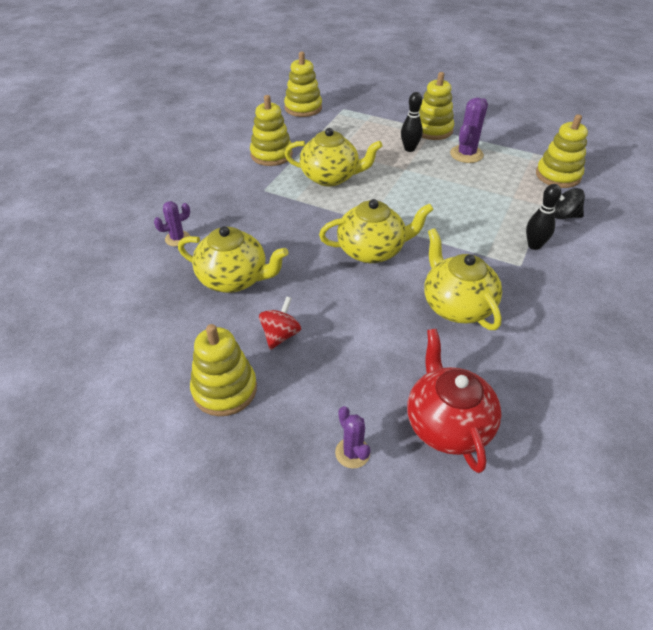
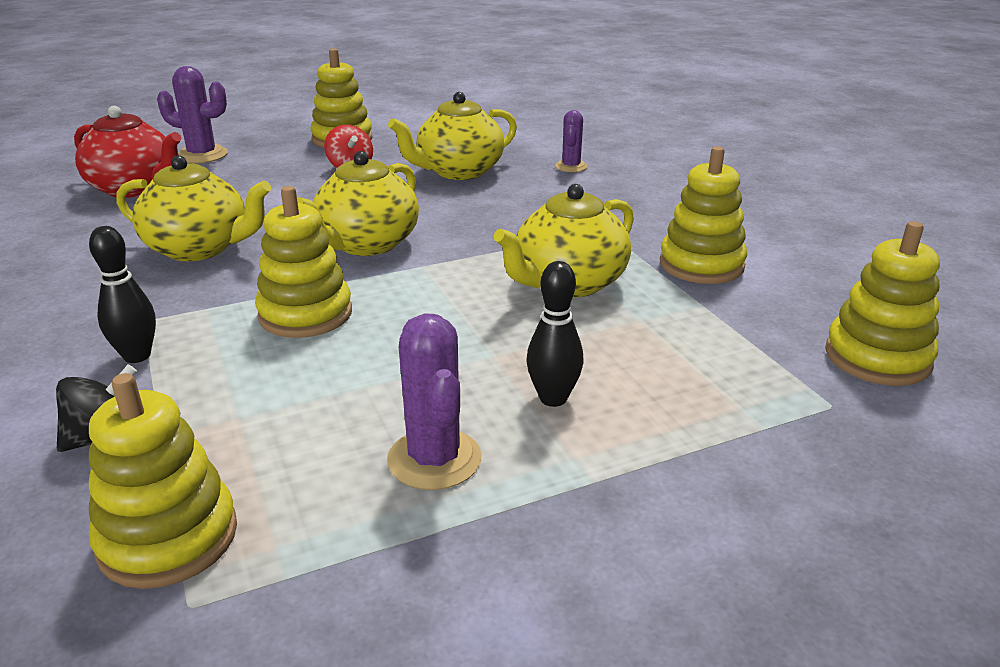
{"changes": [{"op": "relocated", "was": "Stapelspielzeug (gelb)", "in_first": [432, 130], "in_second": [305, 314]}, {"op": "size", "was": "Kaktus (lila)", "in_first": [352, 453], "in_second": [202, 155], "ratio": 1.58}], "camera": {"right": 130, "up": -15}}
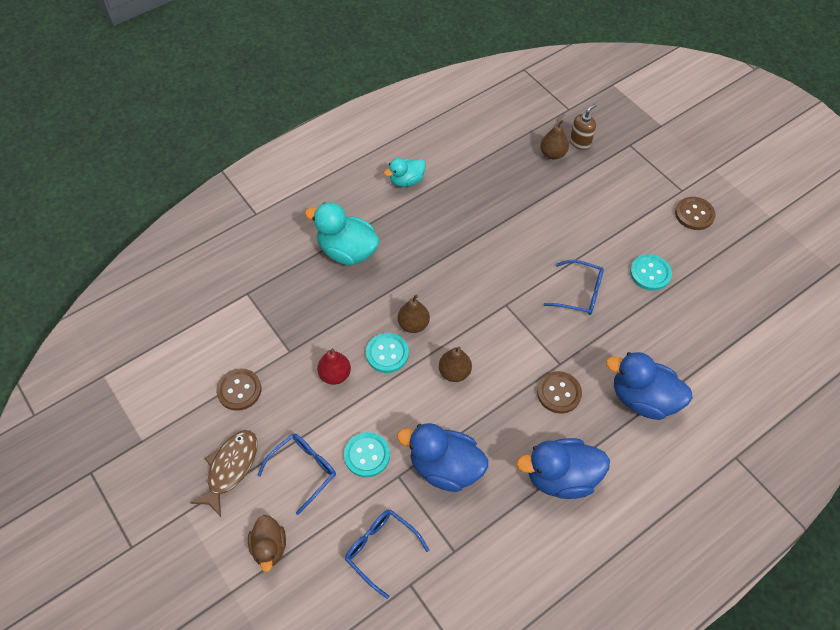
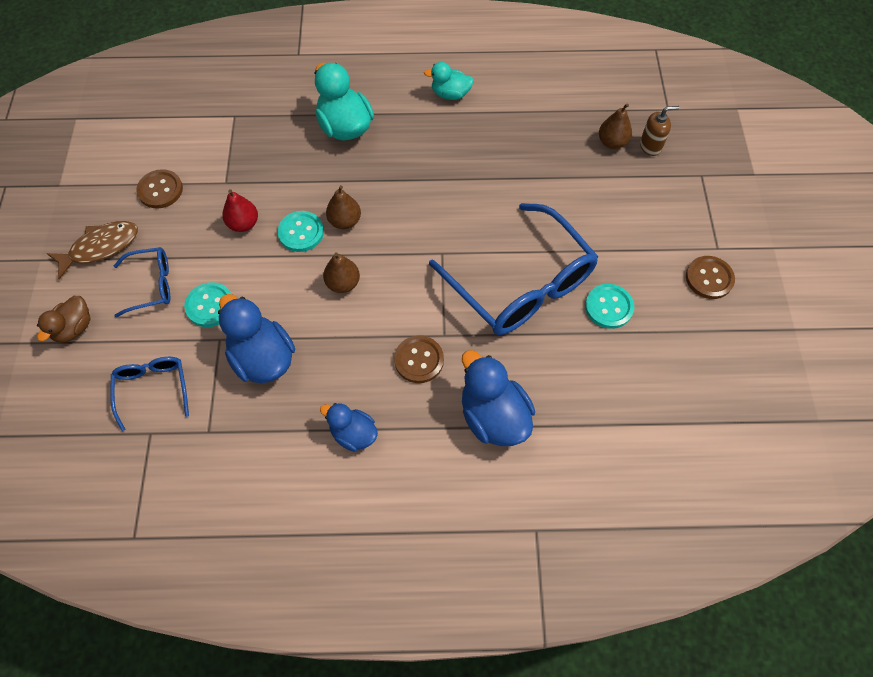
{"changes": [{"op": "size", "was": "Ente (blau)", "in_first": [561, 477], "in_second": [353, 434], "ratio": 0.6}, {"op": "size", "was": "Brille (blau)", "in_first": [580, 293], "in_second": [521, 284], "ratio": 2.04}], "camera": {"right": 35, "up": 5}}
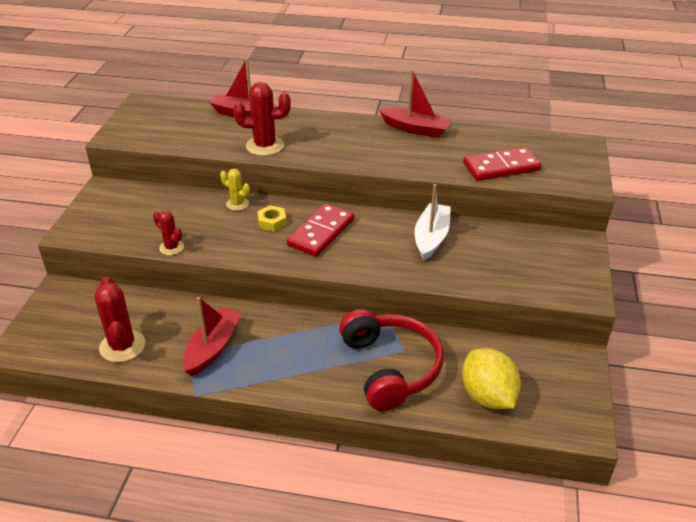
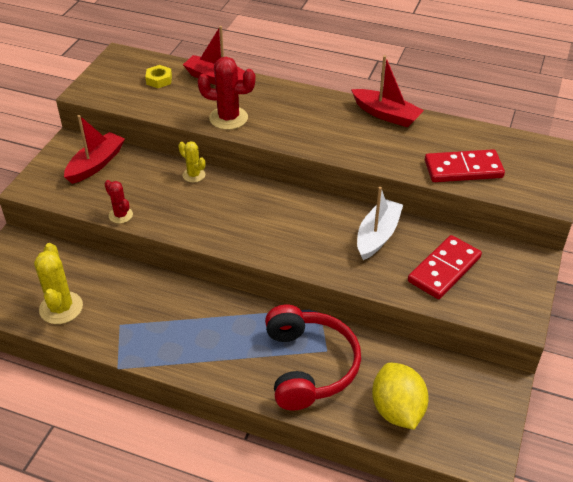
{"changes": [{"op": "relocated", "was": "Boot (rot)", "in_first": [213, 347], "in_second": [96, 164]}, {"op": "relocated", "was": "Sechskantmutter (gelb)", "in_first": [272, 222], "in_second": [159, 80]}, {"op": "relocated", "was": "Dominostein (rot)", "in_first": [321, 232], "in_second": [444, 269]}, {"op": "colour", "was": "Kaktus (rot)", "now": "Kaktus (gelb)", "in_first": [122, 346], "in_second": [61, 308]}], "camera": {"right": 10, "up": 5}}
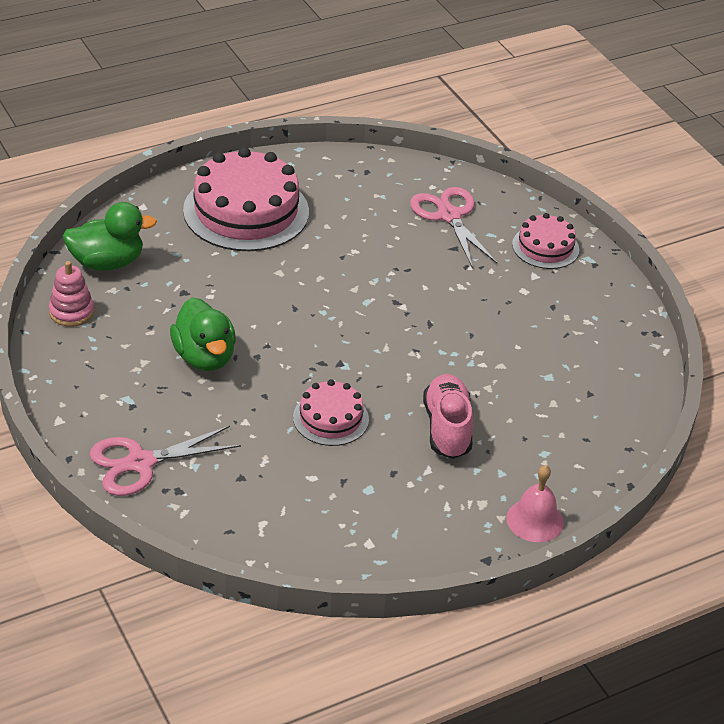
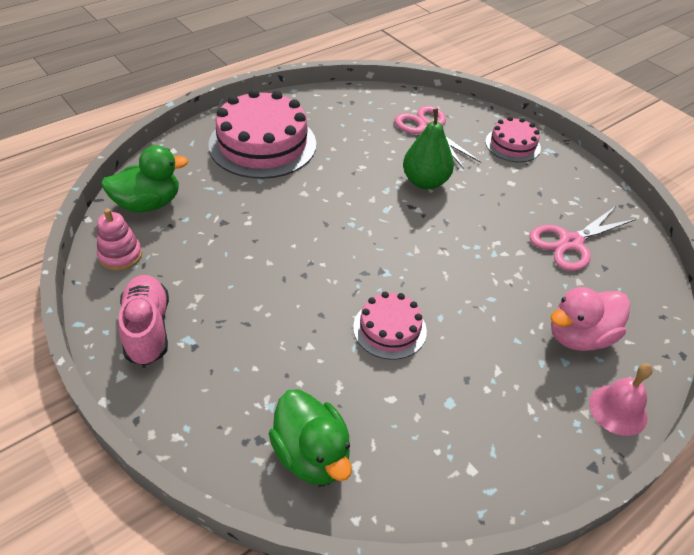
{"changes": [{"op": "appeared", "now": "Birne (grün)", "in_second": [425, 182]}, {"op": "appeared", "now": "Ente (rosa)", "in_second": [579, 336]}, {"op": "relocated", "was": "Schere (rosa)", "in_first": [140, 463], "in_second": [571, 243]}, {"op": "relocated", "was": "Ente (grün)", "in_first": [204, 357], "in_second": [312, 455]}, {"op": "relocated", "was": "Schuh (rosa)", "in_first": [447, 428], "in_second": [147, 329]}], "camera": {"right": -10, "up": 5}}
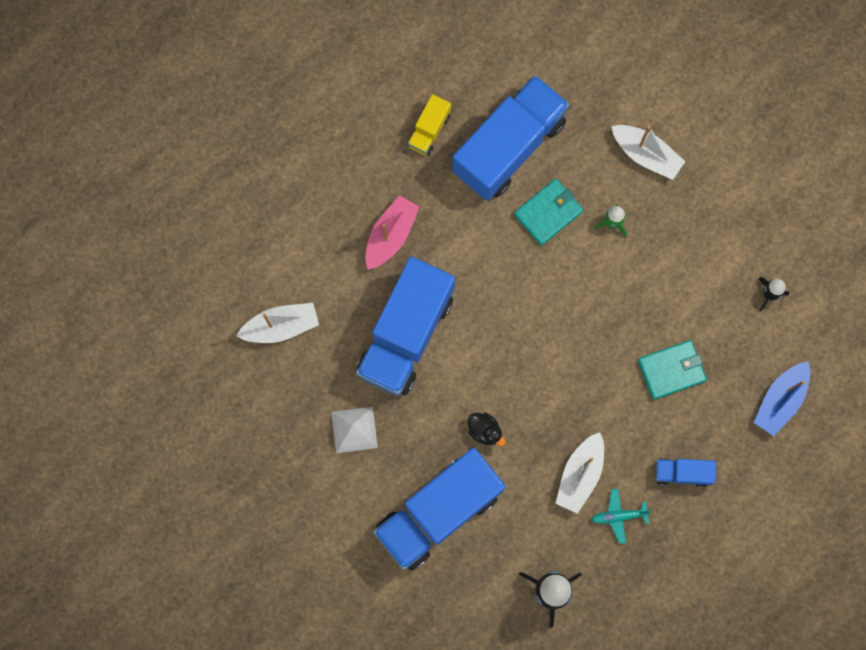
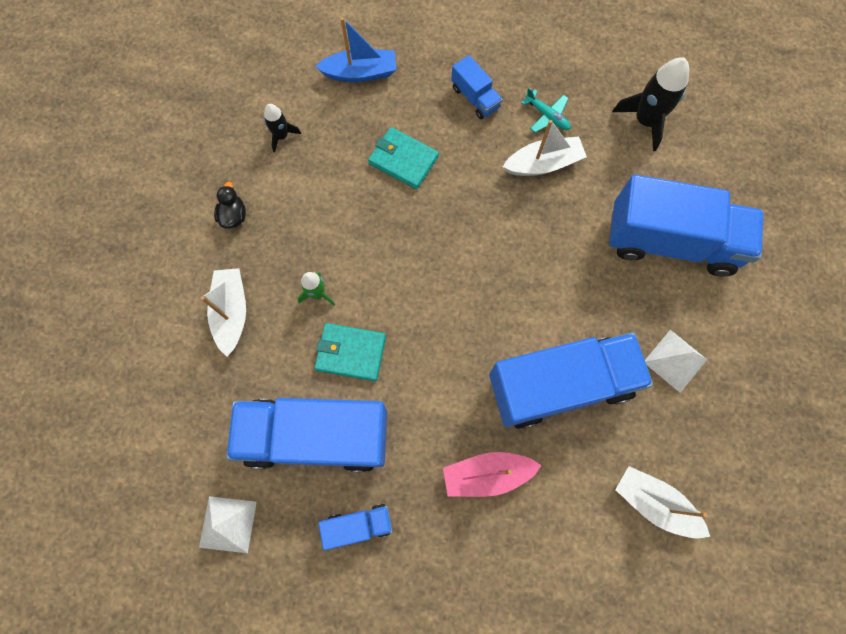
{"changes": [{"op": "appeared", "now": "Pyramide (weiß)", "in_second": [228, 524]}, {"op": "relocated", "was": "Ente (schwarz)", "in_first": [484, 431], "in_second": [234, 216]}, {"op": "colour", "was": "Lastwagen (gelb)", "now": "Lastwagen (blau)", "in_first": [429, 130], "in_second": [358, 525]}], "camera": {"right": -130, "up": -5}}
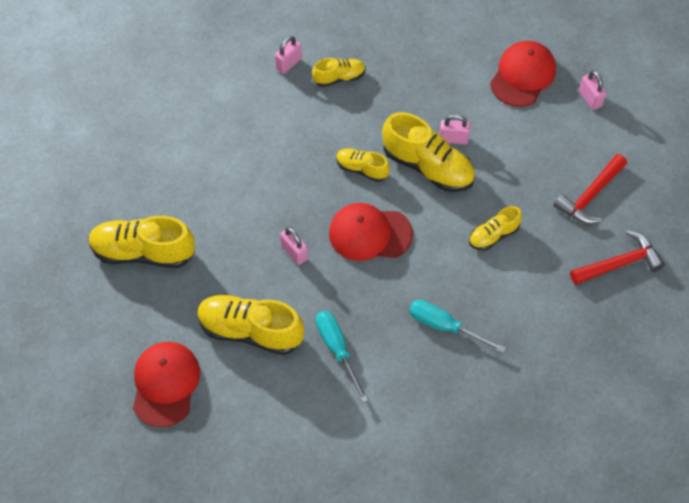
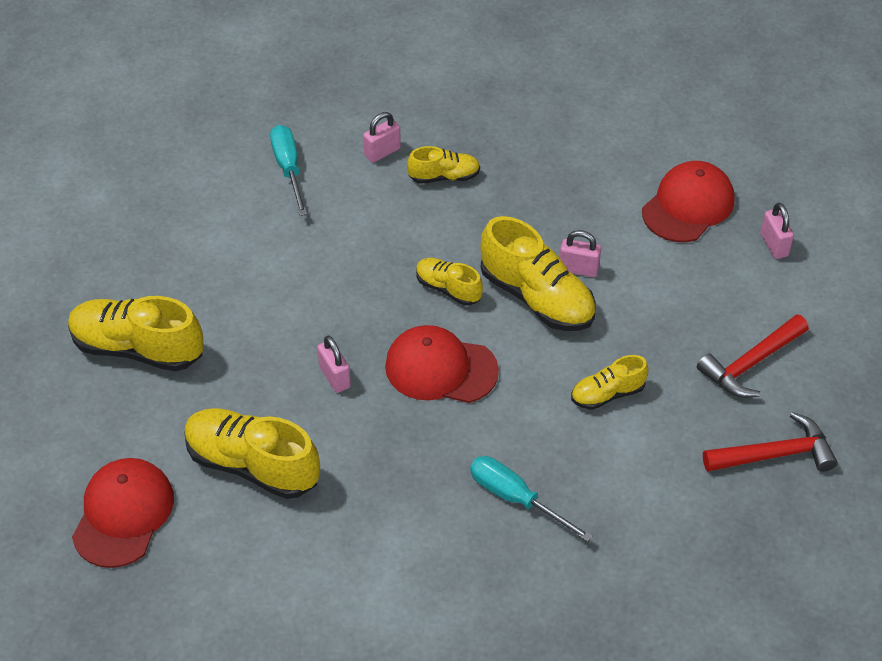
{"changes": [{"op": "relocated", "was": "Schraubenzieher (türkis)", "in_first": [337, 349], "in_second": [288, 169]}], "camera": {"right": 10, "up": -10}}
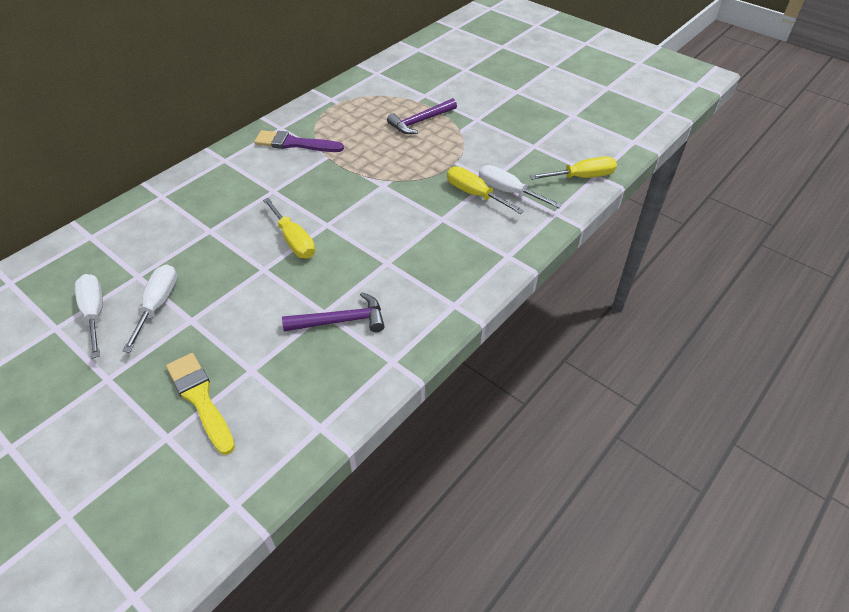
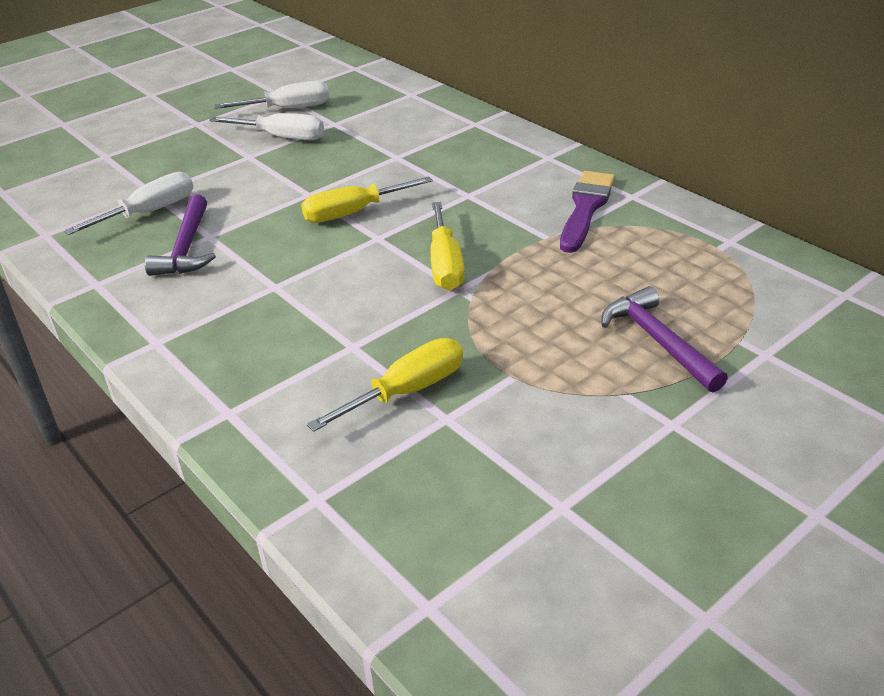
{"changes": [{"op": "missing", "was": "Pinsel (gelb)", "in_first": [200, 399]}, {"op": "relocated", "was": "Schraubenzieher (weiß)", "in_first": [508, 191], "in_second": [149, 212]}, {"op": "relocated", "was": "Schraubenzieher (gelb)", "in_first": [582, 177], "in_second": [445, 264]}], "camera": {"right": 100, "up": -10}}
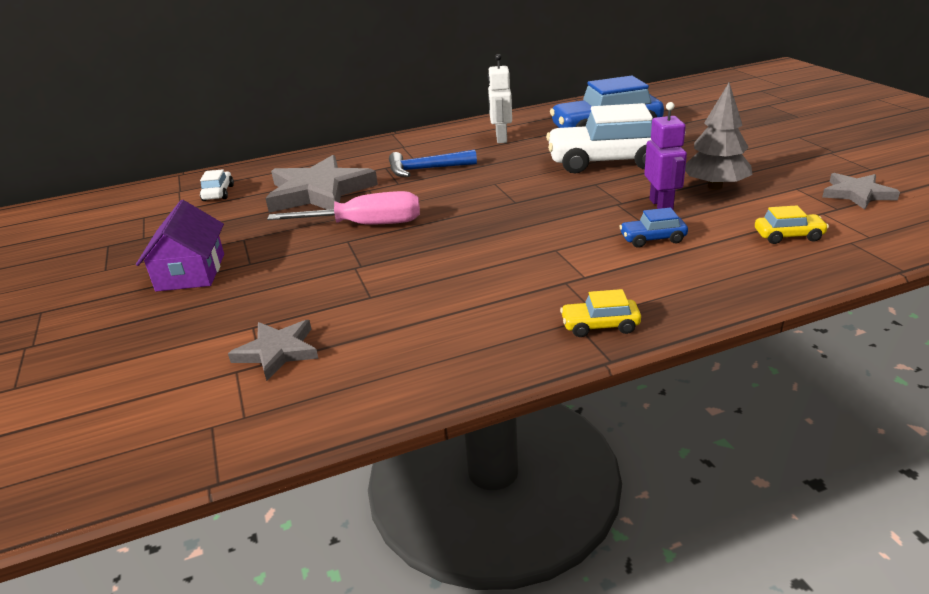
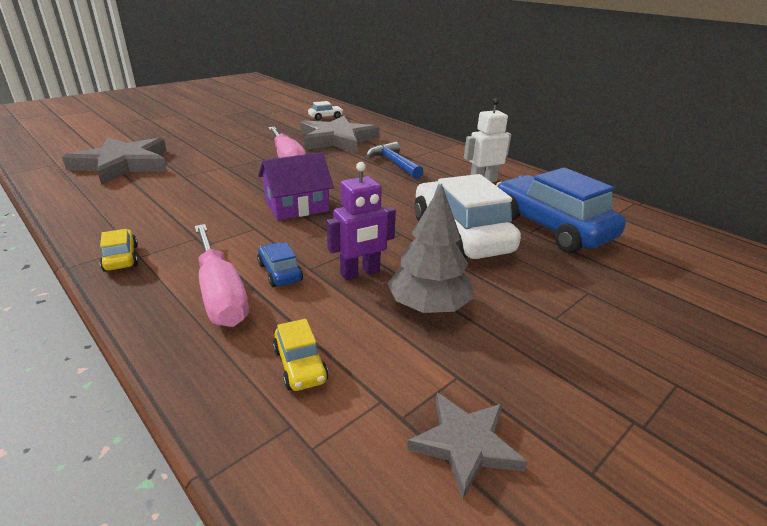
{"changes": [{"op": "appeared", "now": "Schraubenzieher (rosa)", "in_second": [220, 294]}, {"op": "relocated", "was": "Haus (lila)", "in_first": [191, 272], "in_second": [297, 206]}, {"op": "size", "was": "Stern (grau)", "in_first": [277, 352], "in_second": [123, 164], "ratio": 1.87}], "camera": {"right": 65, "up": 0}}
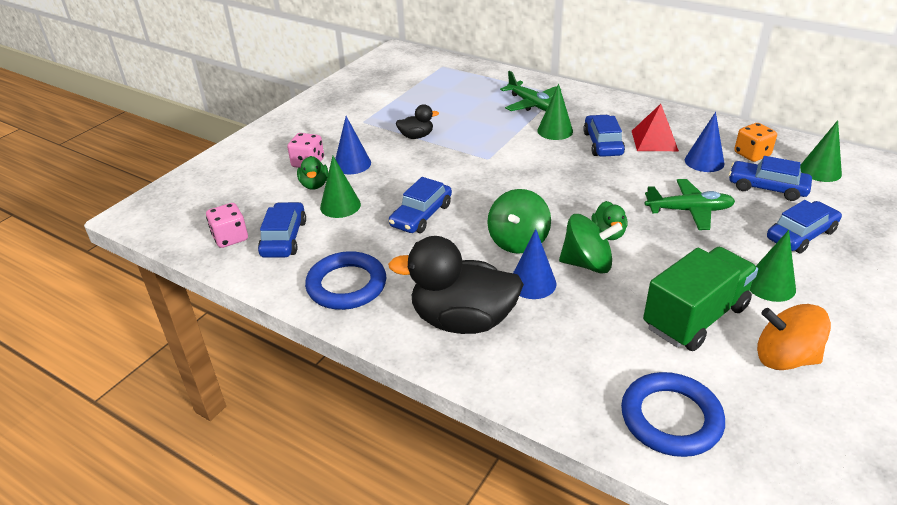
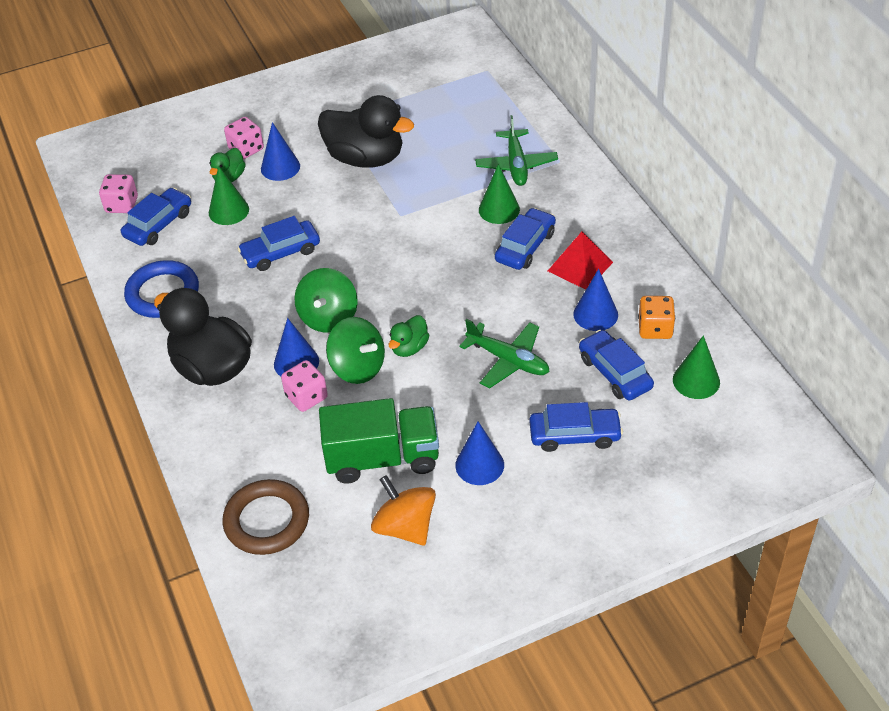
{"changes": [{"op": "appeared", "now": "Spielwürfel (rosa)", "in_second": [306, 397]}, {"op": "colour", "was": "Ring (blau)", "now": "Ring (braun)", "in_first": [671, 418], "in_second": [267, 521]}, {"op": "colour", "was": "Kegel (grün)", "now": "Kegel (blau)", "in_first": [770, 285], "in_second": [479, 465]}, {"op": "spun", "was": "Kreisel (grün)", "in_first": [518, 241], "in_second": [328, 317], "clockwise": -45}, {"op": "size", "was": "Ente (schwarz)", "in_first": [416, 136], "in_second": [366, 158], "ratio": 2.1}], "camera": {"right": 35, "up": 10}}
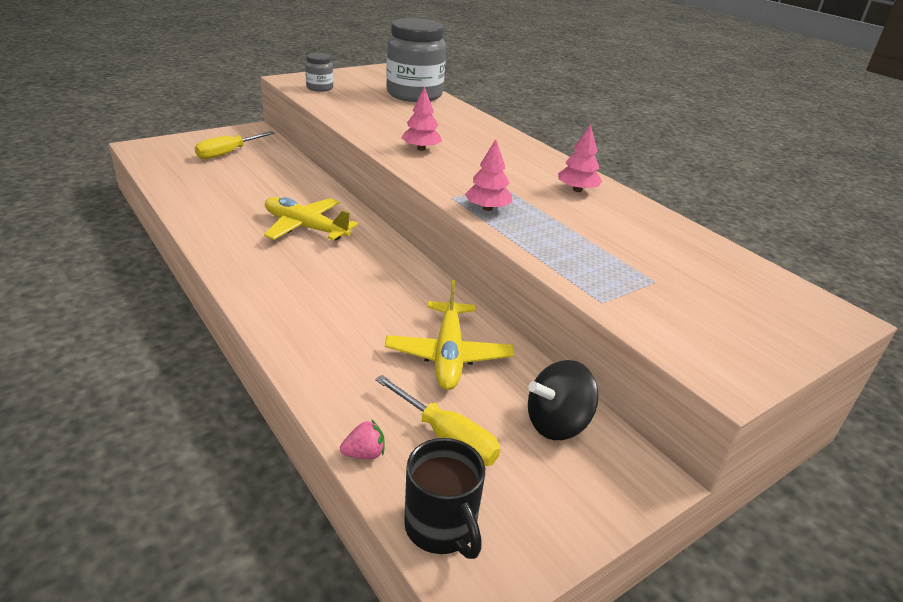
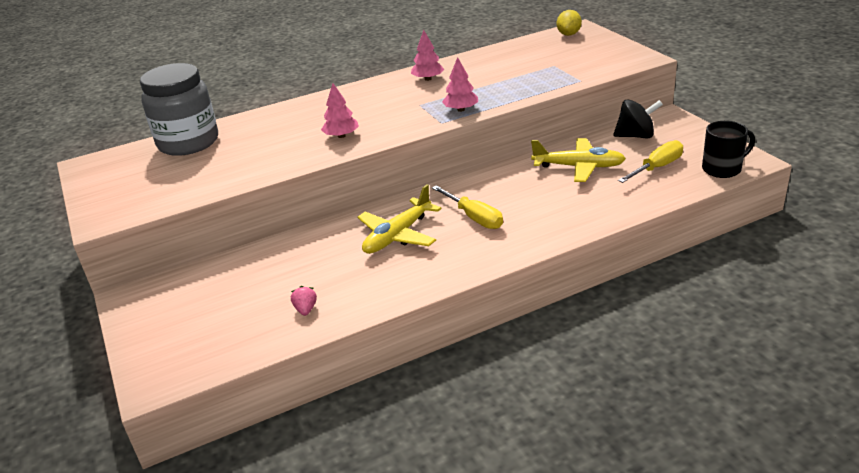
{"changes": [{"op": "missing", "was": "Einmachglas (grau)", "in_first": [319, 88]}, {"op": "appeared", "now": "Zitrone (gelb)", "in_second": [568, 34]}, {"op": "relocated", "was": "Schraubenzieher (gelb)", "in_first": [227, 153], "in_second": [474, 218]}, {"op": "relocated", "was": "Erdbeere (rosa)", "in_first": [364, 453], "in_second": [305, 309]}, {"op": "spun", "was": "Kreisel (schwarz)", "in_first": [557, 423], "in_second": [635, 136], "clockwise": -75}], "camera": {"right": -75, "up": 0}}
